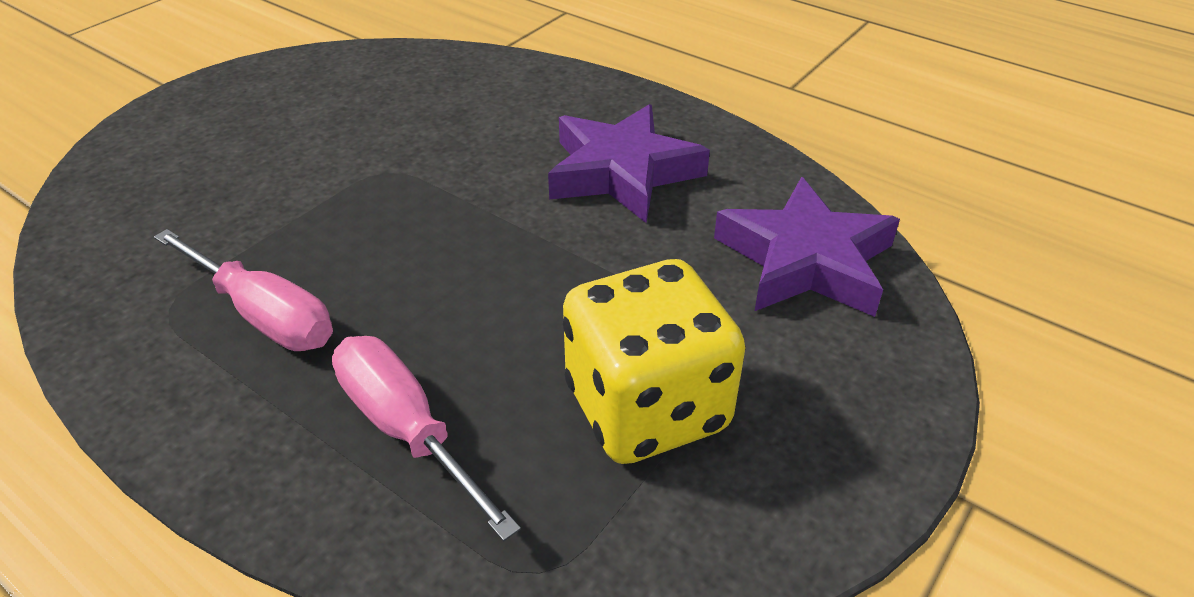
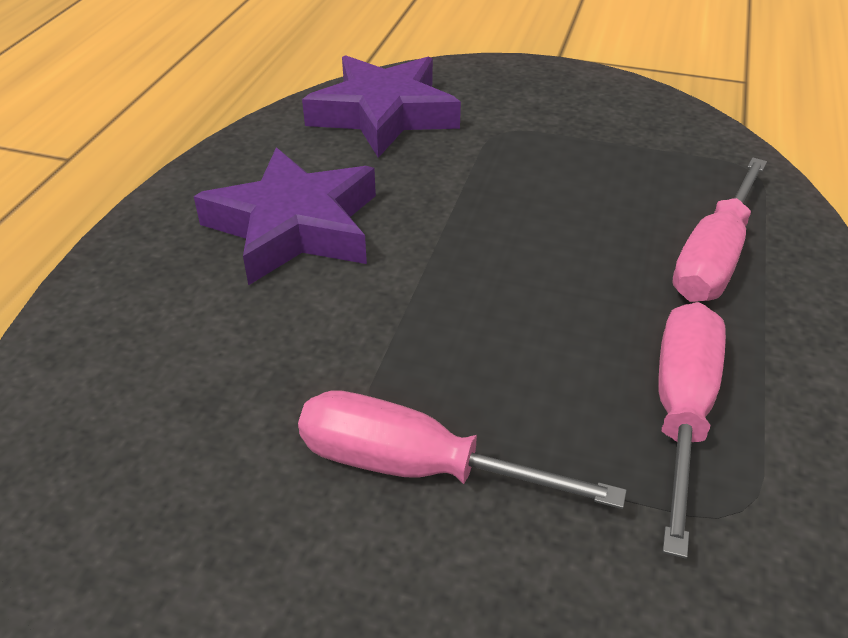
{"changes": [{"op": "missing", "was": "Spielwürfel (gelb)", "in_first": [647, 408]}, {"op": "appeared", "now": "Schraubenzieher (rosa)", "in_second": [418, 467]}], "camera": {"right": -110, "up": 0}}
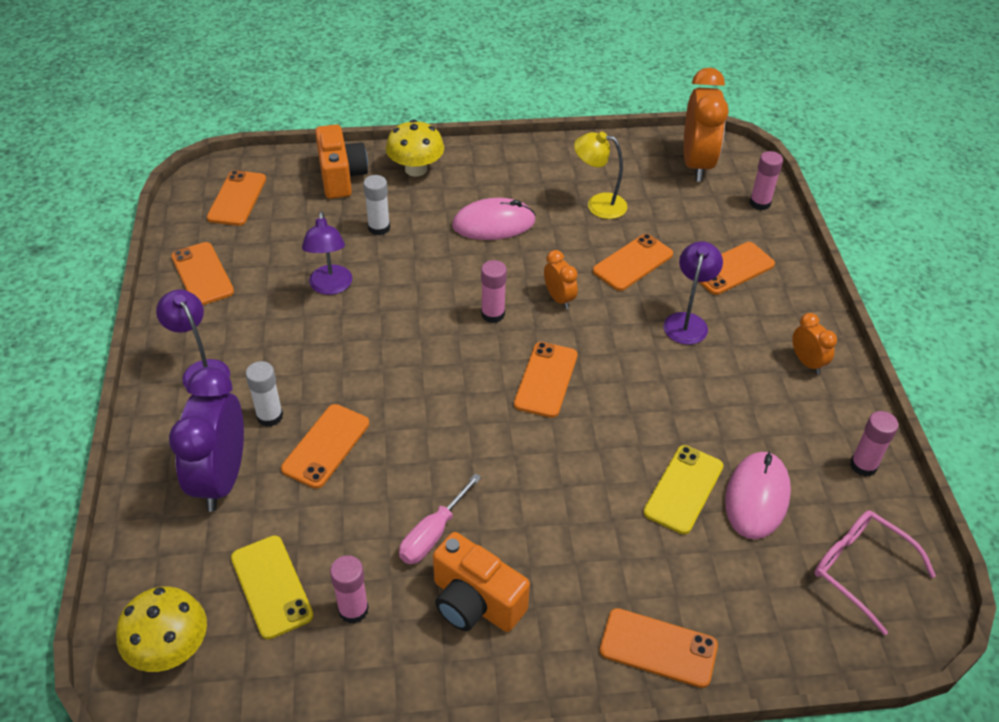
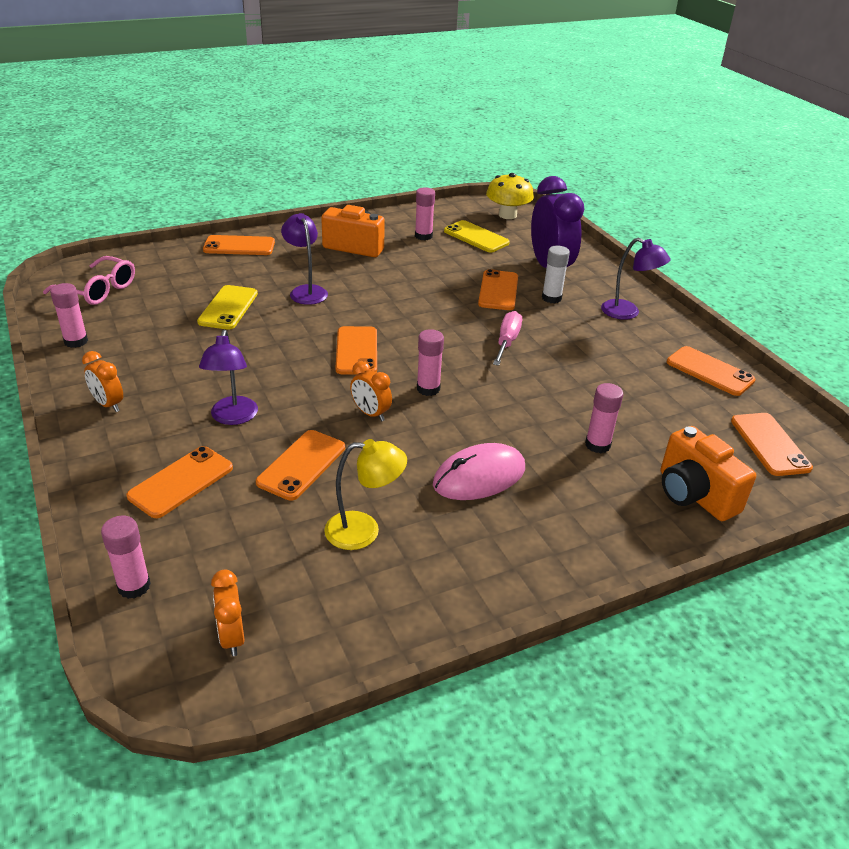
{"changes": [{"op": "missing", "was": "Pilz (gelb)", "in_first": [416, 169]}, {"op": "missing", "was": "Computermaus (rosa)", "in_first": [757, 497]}, {"op": "relocated", "was": "Lampe (lila)", "in_first": [330, 287], "in_second": [306, 291]}, {"op": "relocated", "was": "Schraubenzieher (rosa)", "in_first": [433, 533], "in_second": [507, 342]}, {"op": "colour", "was": "Klebestift (weiß)", "now": "Klebestift (rosa)", "in_first": [379, 228], "in_second": [597, 445]}, {"op": "size", "was": "Wecker (orange)", "in_first": [696, 164], "in_second": [232, 637], "ratio": 0.49}], "camera": {"right": 160, "up": -10}}
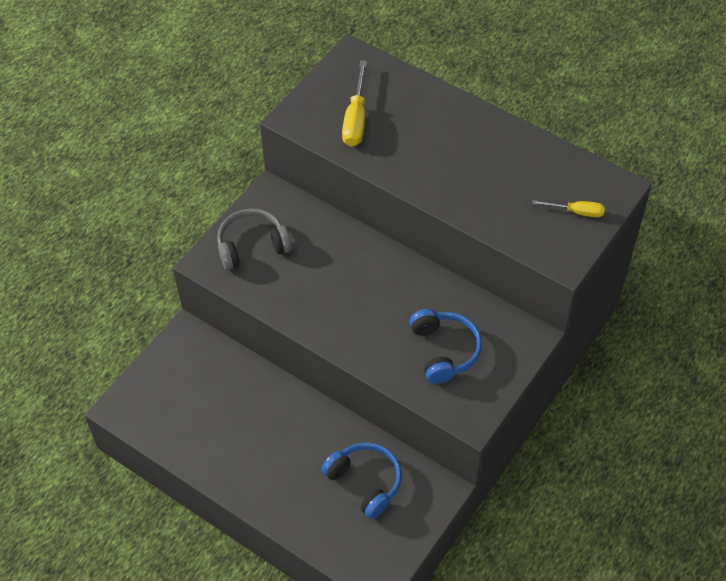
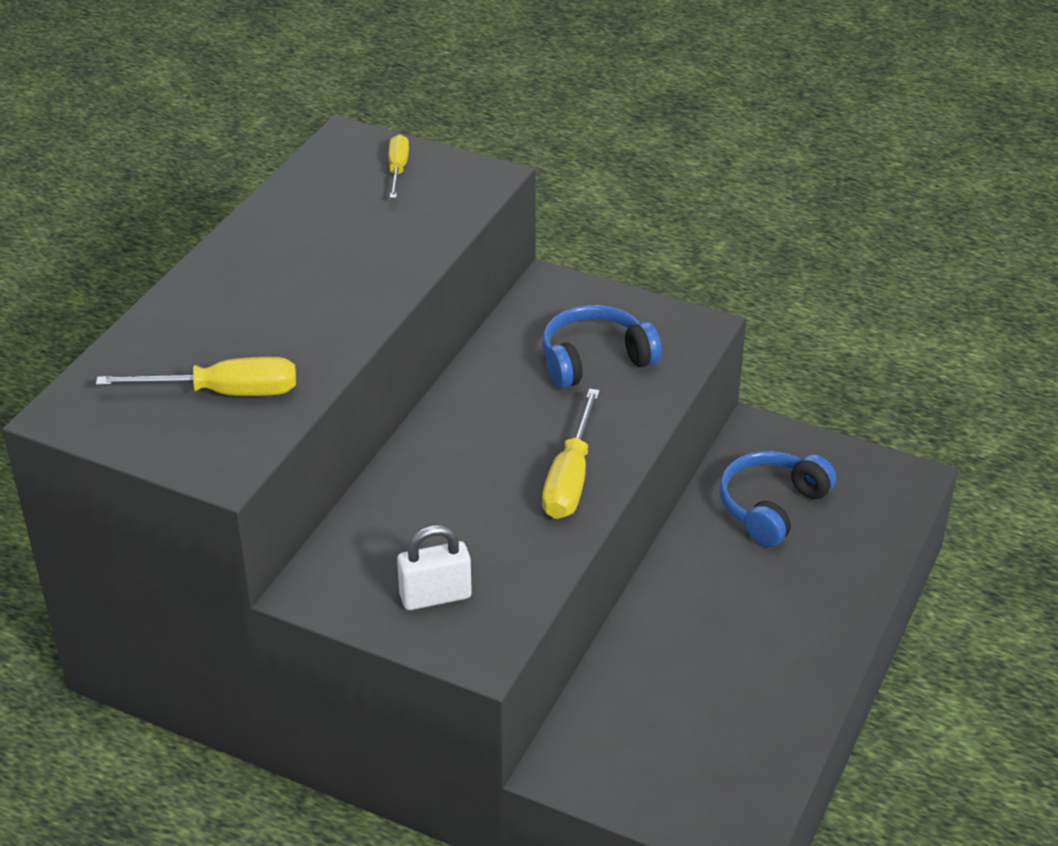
{"changes": [{"op": "appeared", "now": "Schraubenzieher (gelb)", "in_second": [570, 478]}, {"op": "exchanged", "was": "Kopfhörer (grau)", "now": "Vorhängeschloss (weiß)", "in_first": [252, 246], "in_second": [435, 596]}], "camera": {"right": -100, "up": -15}}
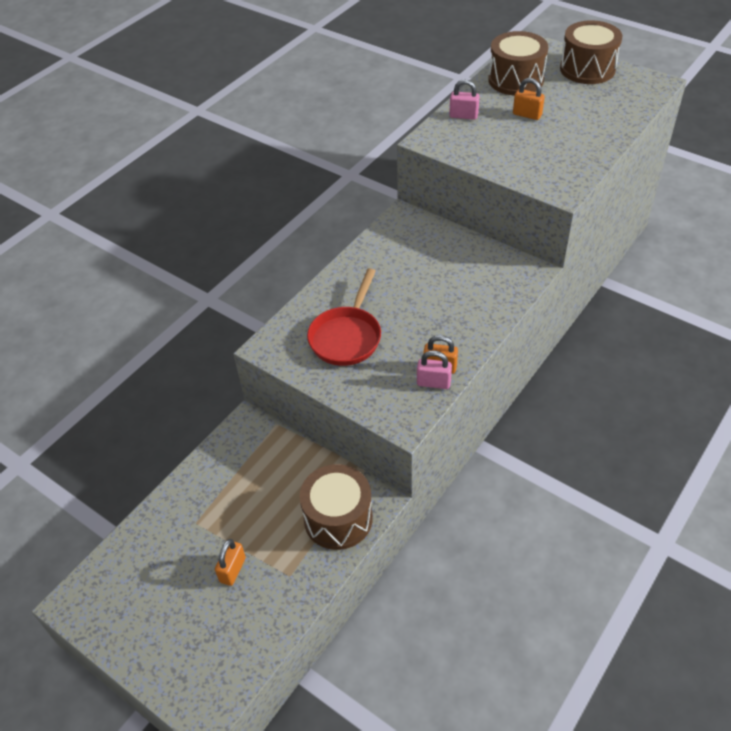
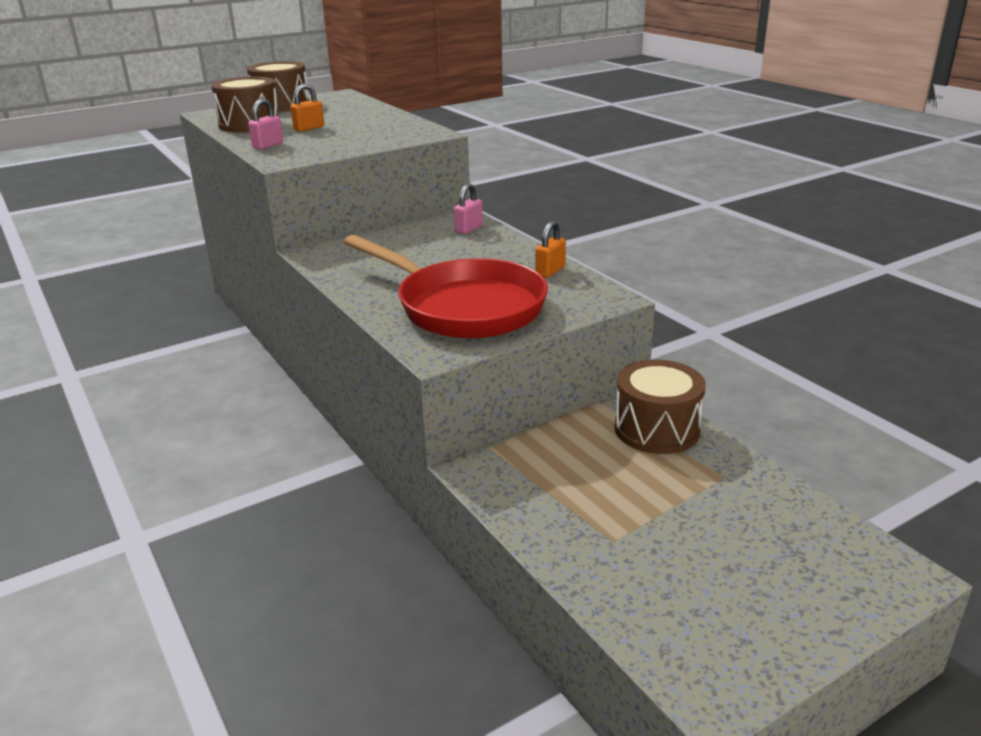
{"changes": [{"op": "missing", "was": "Vorhängeschloss (orange)", "in_first": [232, 570]}, {"op": "relocated", "was": "Vorhängeschloss (rosa)", "in_first": [433, 383], "in_second": [468, 229]}, {"op": "size", "was": "Pfanne (rot)", "in_first": [347, 336], "in_second": [463, 307], "ratio": 1.6}], "camera": {"right": -70, "up": -20}}
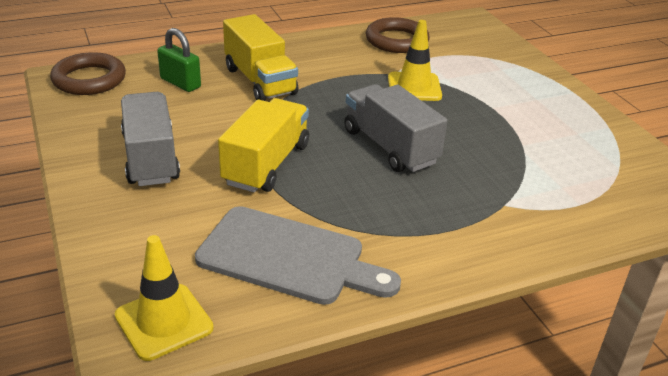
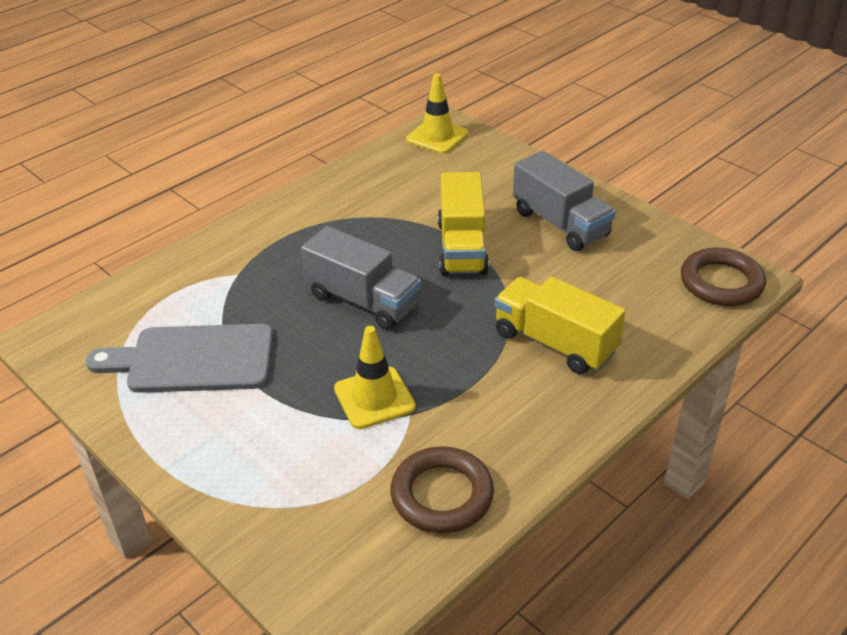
{"changes": [{"op": "missing", "was": "Vorhängeschloss (grün)", "in_first": [180, 83]}, {"op": "relocated", "was": "Schneidebrett (grau)", "in_first": [288, 257], "in_second": [193, 359]}], "camera": {"right": 160, "up": 5}}
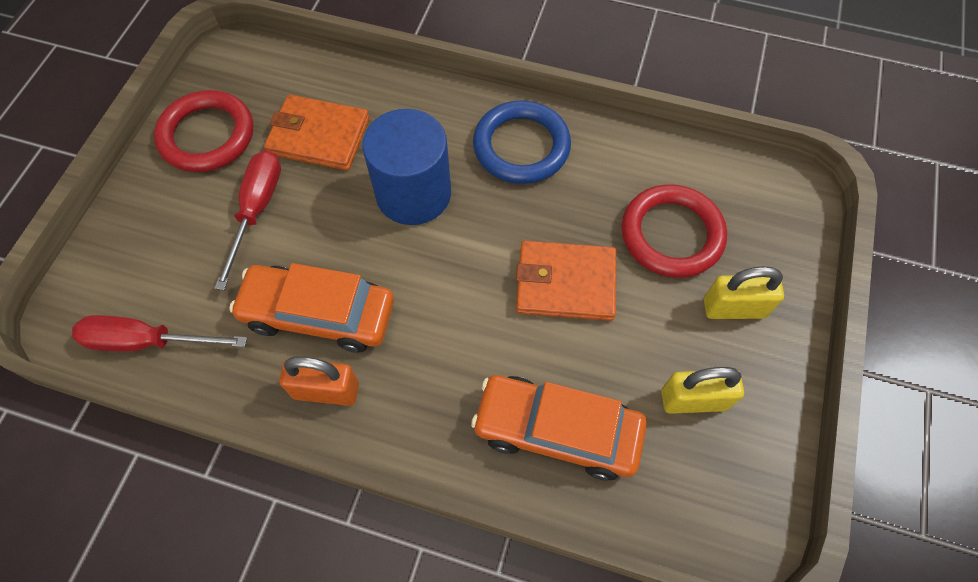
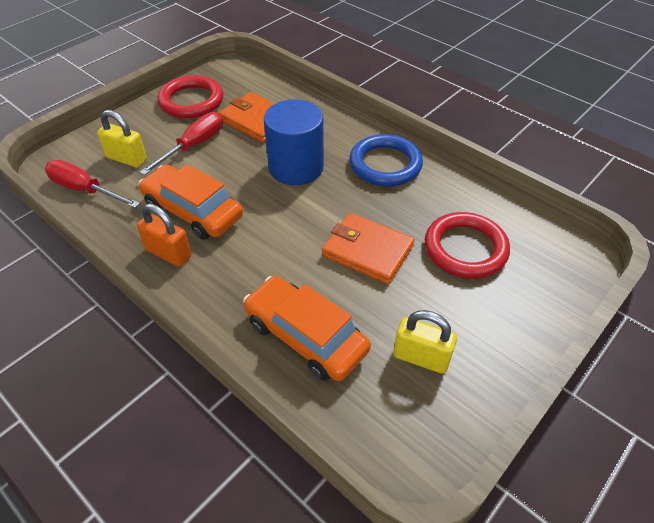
{"changes": [{"op": "relocated", "was": "Vorhängeschloss (gelb)", "in_first": [734, 308], "in_second": [127, 159]}], "camera": {"right": 25, "up": -15}}
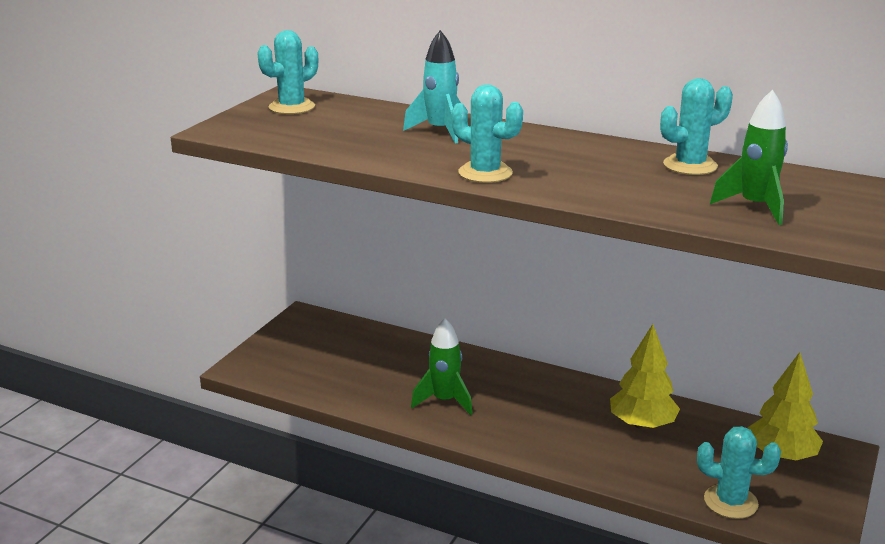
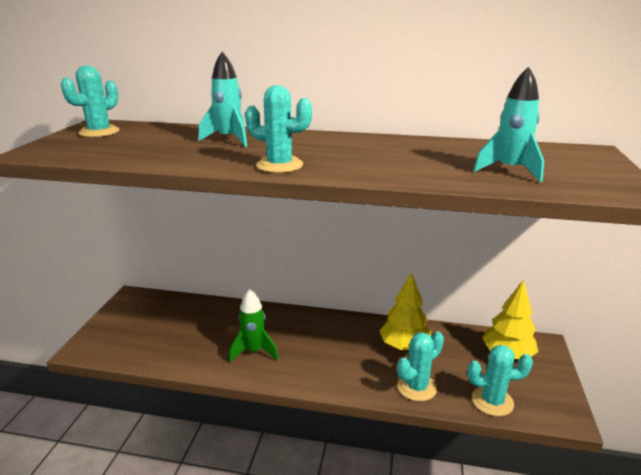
{"changes": [{"op": "relocated", "was": "Kaktus (türkis)", "in_first": [690, 165], "in_second": [416, 387]}, {"op": "colour", "was": "Rakete (grün)", "now": "Rakete (türkis)", "in_first": [755, 207], "in_second": [509, 170]}], "camera": {"right": -15, "up": 0}}
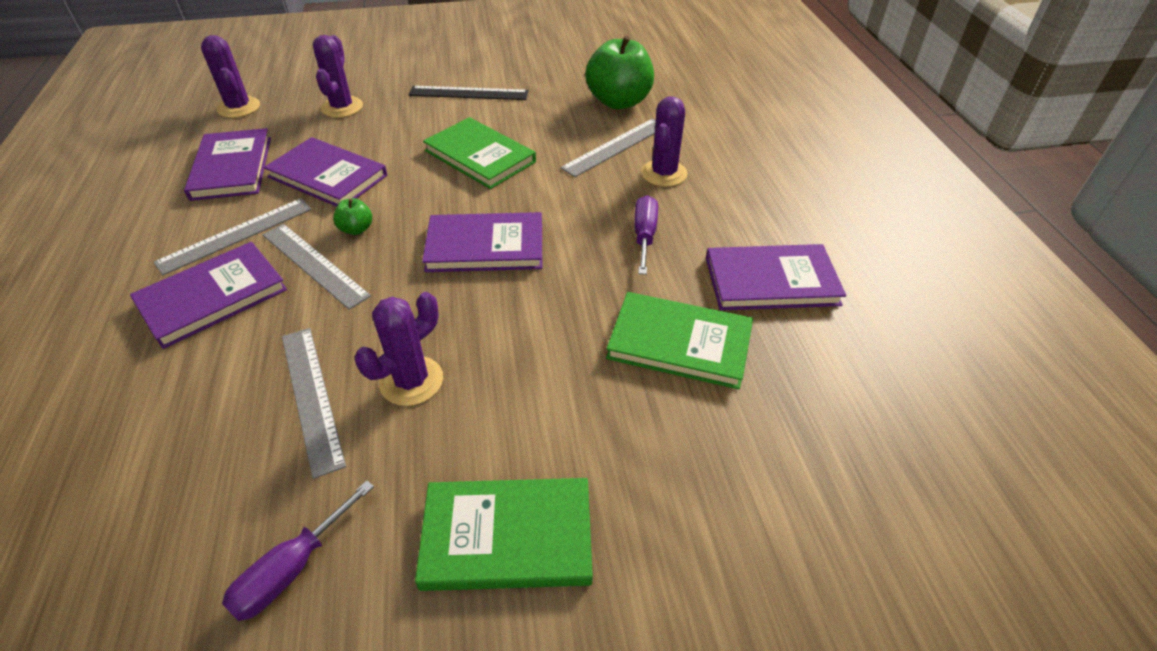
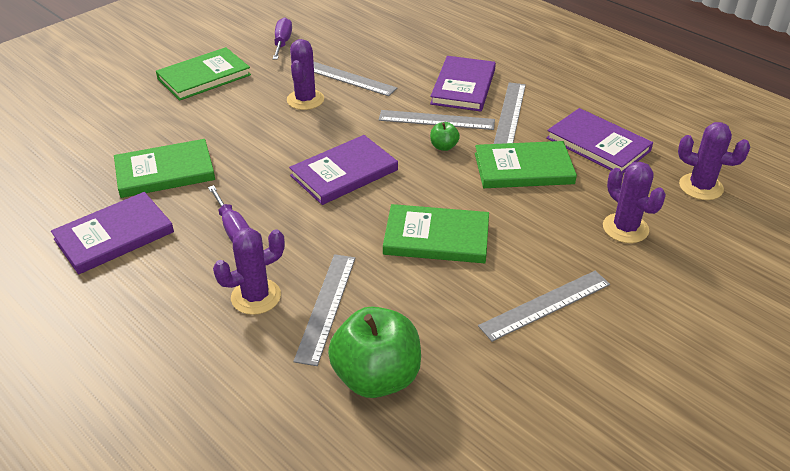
{"changes": [{"op": "colour", "was": "Buch (lila)", "now": "Buch (grün)", "in_first": [328, 176], "in_second": [523, 168]}, {"op": "colour", "was": "Lineal (schwarz)", "now": "Lineal (grau)", "in_first": [468, 93], "in_second": [545, 305]}, {"op": "spun", "was": "Kaktus (lila)", "in_first": [664, 173], "in_second": [256, 297], "clockwise": 75}], "camera": {"right": 145, "up": -5}}
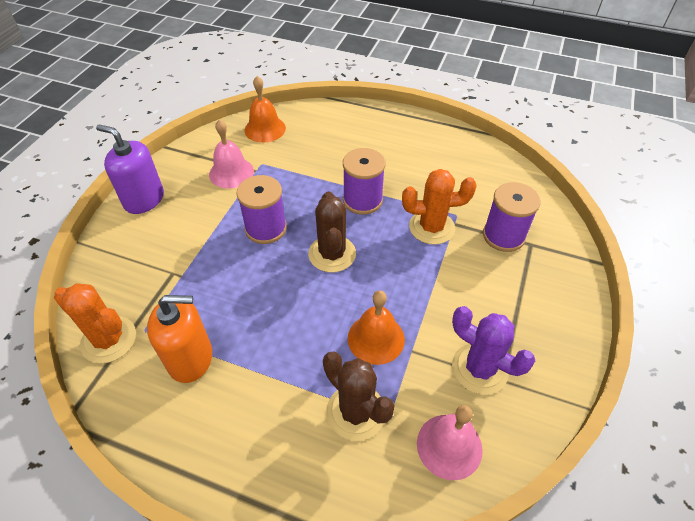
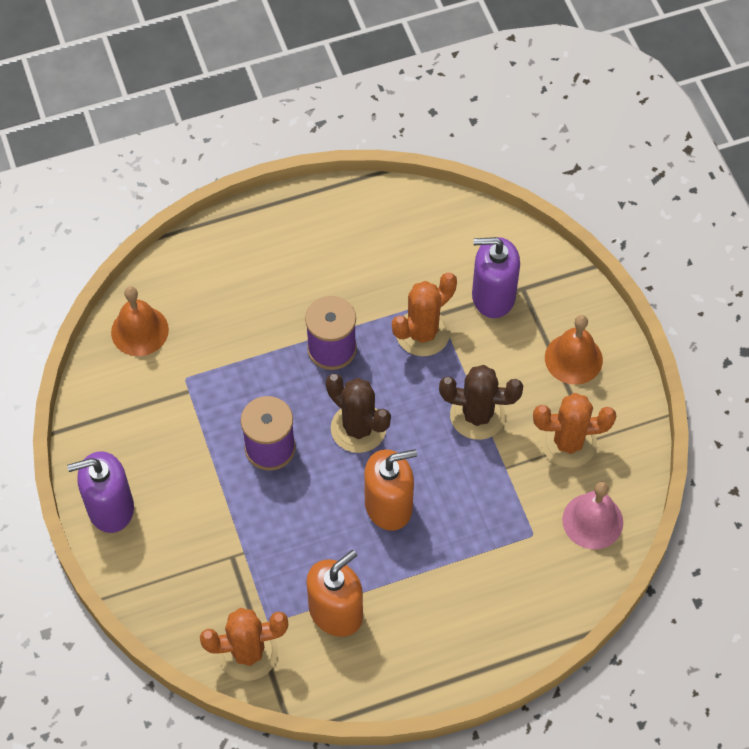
{"changes": [{"op": "missing", "was": "Glocke (rosa)", "in_first": [231, 172]}, {"op": "appeared", "now": "Seifenspender (orange)", "in_second": [388, 505]}, {"op": "relocated", "was": "Kaktus (braun)", "in_first": [356, 412], "in_second": [477, 415]}, {"op": "relocated", "was": "Glocke (orange)", "in_first": [376, 338], "in_second": [573, 358]}, {"op": "exchanged", "was": "Garnrolle (lila)", "now": "Seifenspender (lila)", "in_first": [503, 236], "in_second": [493, 296]}, {"op": "colour", "was": "Kaktus (lila)", "now": "Kaktus (orange)", "in_first": [479, 368], "in_second": [568, 443]}], "camera": {"right": -40, "up": 10}}
